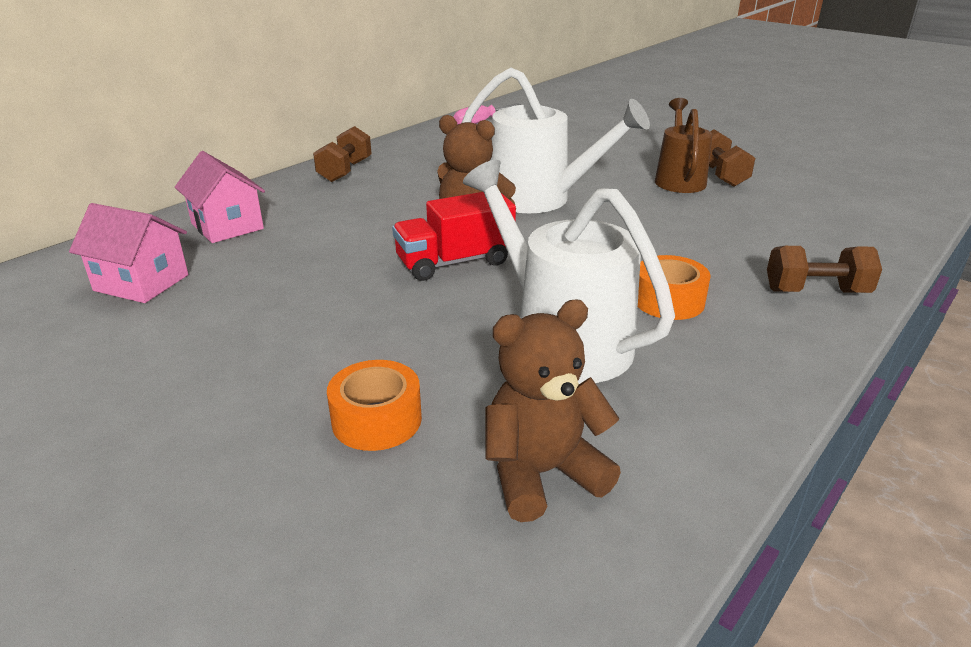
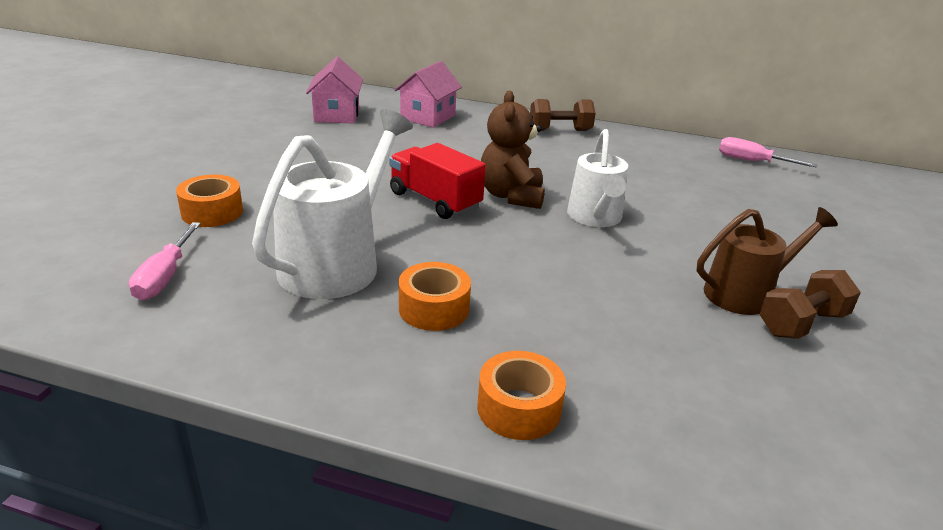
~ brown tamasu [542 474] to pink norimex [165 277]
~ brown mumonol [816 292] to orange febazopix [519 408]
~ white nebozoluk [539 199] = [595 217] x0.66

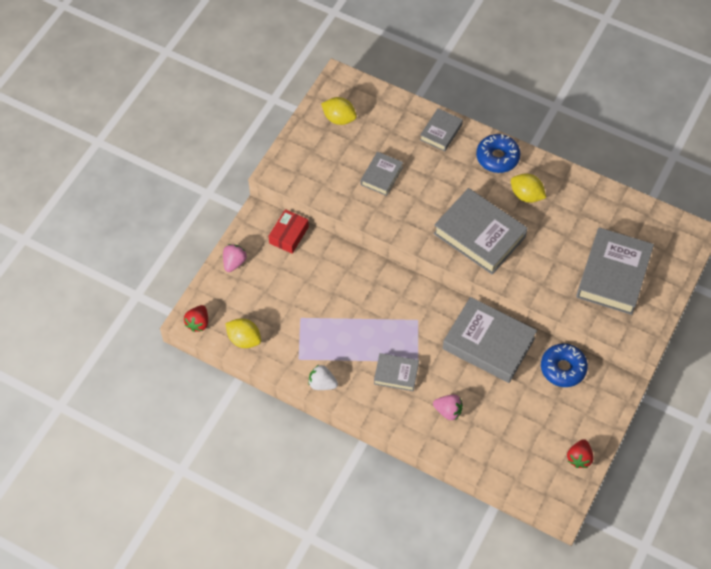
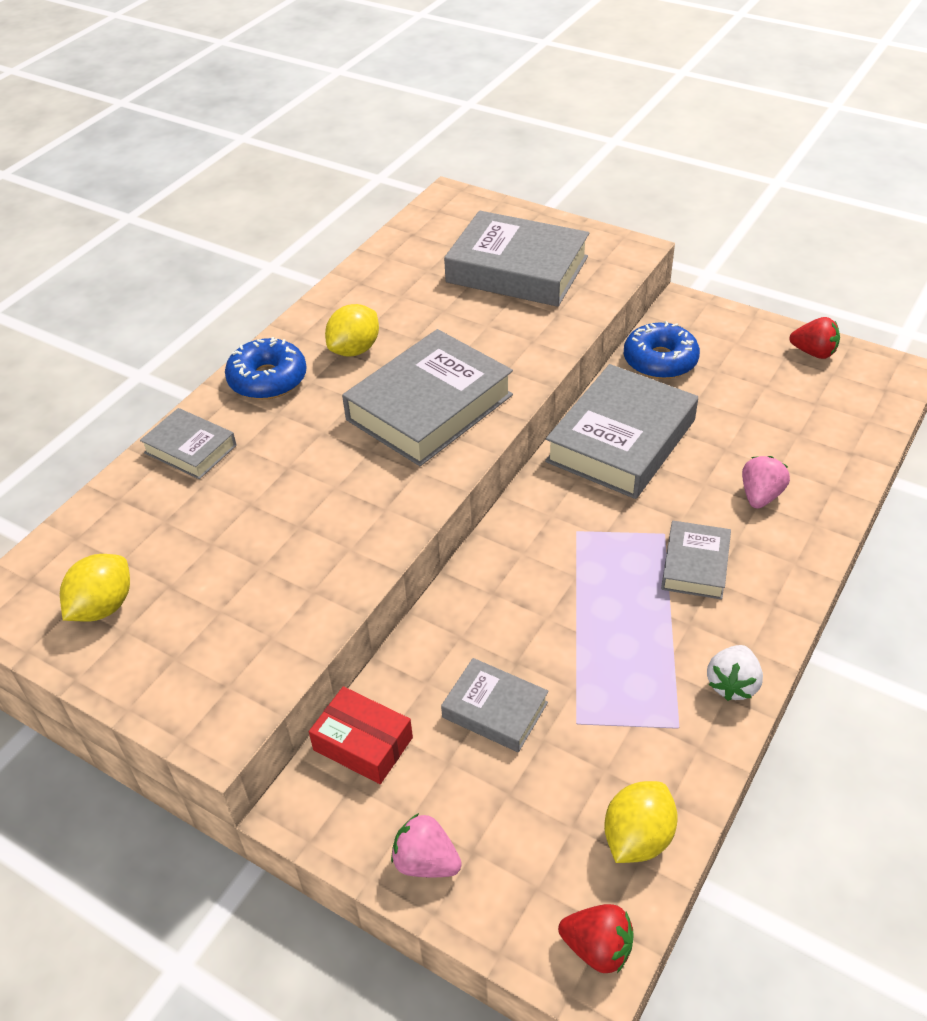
~ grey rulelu [381 176] to [495 710]

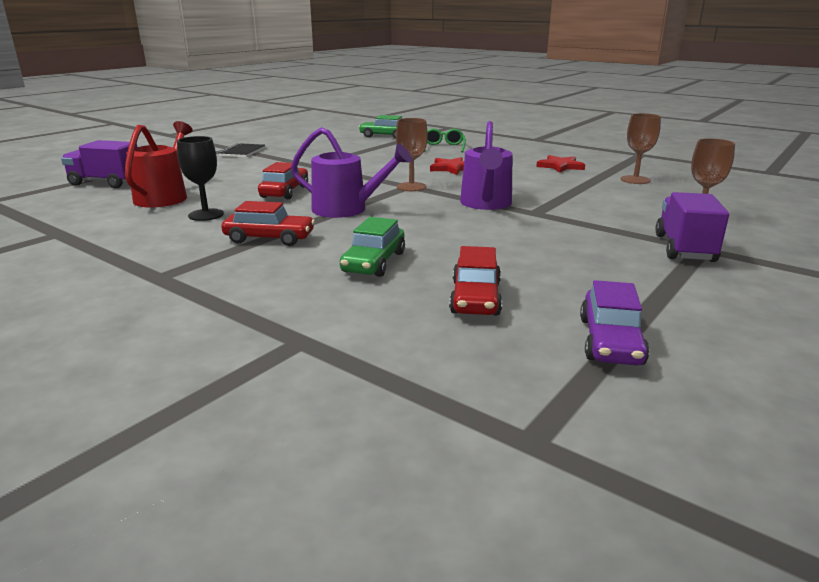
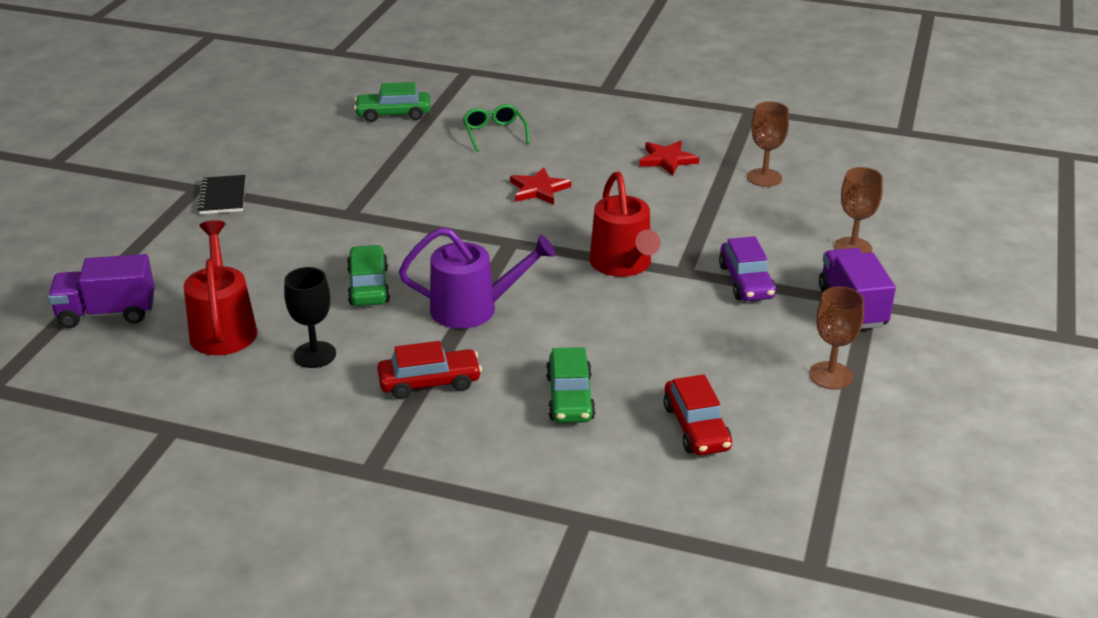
~ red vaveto [285 192] to green vaveto [368 286]
~ purple nebozoluk [486 204] to red nebozoluk [623 265]
~ purple vaveto [610 341] to [746 281]
~ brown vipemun [411 187] to [830 375]

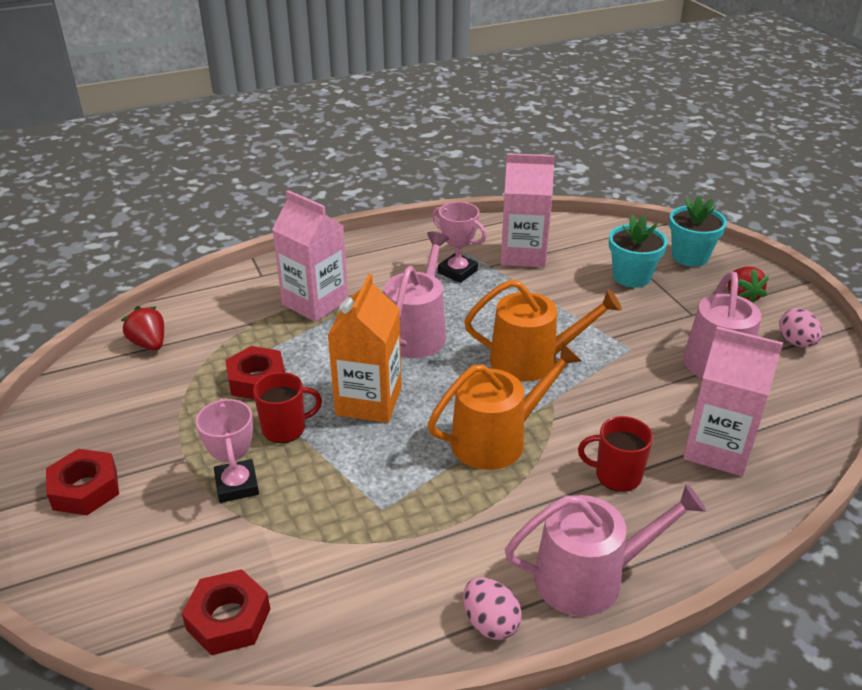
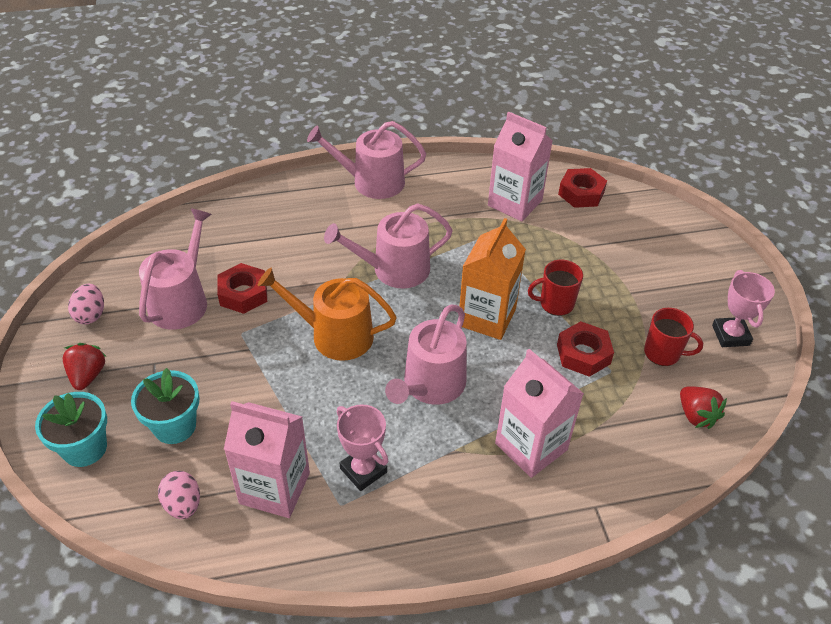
~ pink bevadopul [490 623] to [183 505]
~ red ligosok [85 489] to [243 293]
~ orange nebozoluk [496 439] to pink nebozoluk [394 269]
~ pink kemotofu [717 449] to [515 203]
~ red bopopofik [616 475] to [663 353]
~ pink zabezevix [237 485] to [730 335]

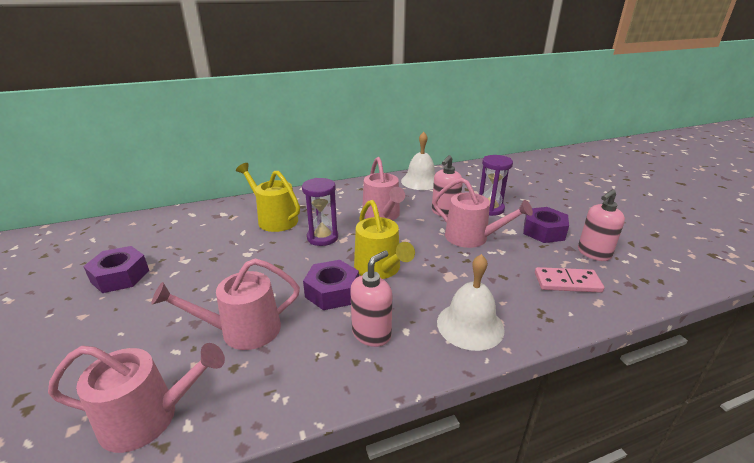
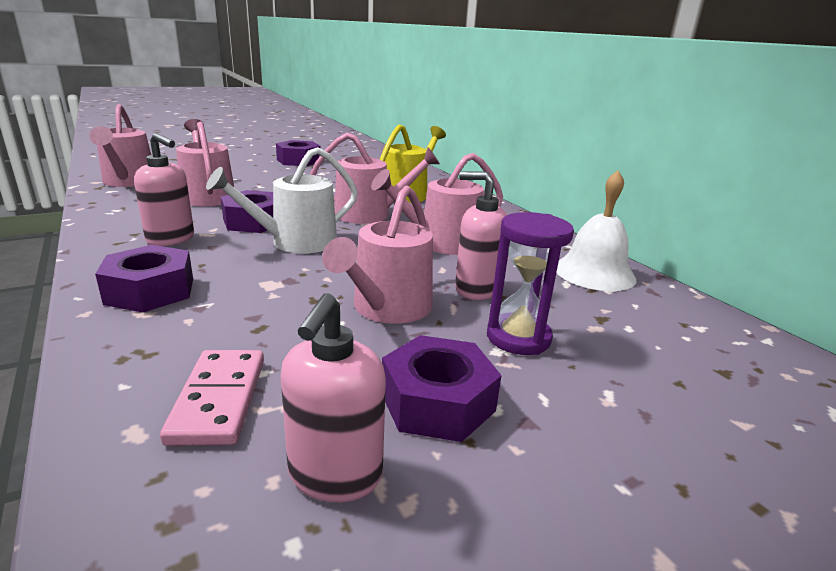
~ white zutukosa [470 325] to purple ligosok [150 291]
~ yellow nebozoluk [380 269] to white nebozoluk [296 242]
~ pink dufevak [593 253] = [335 475] 120 degrees counterclockwise
~ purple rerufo [322 237] to pink nebozoluk [369 214]

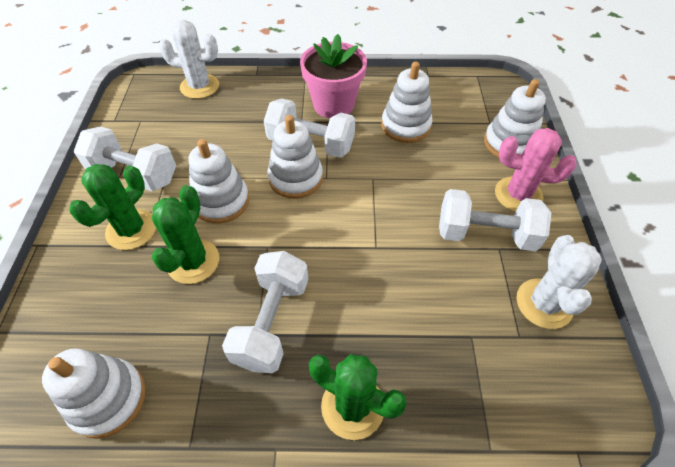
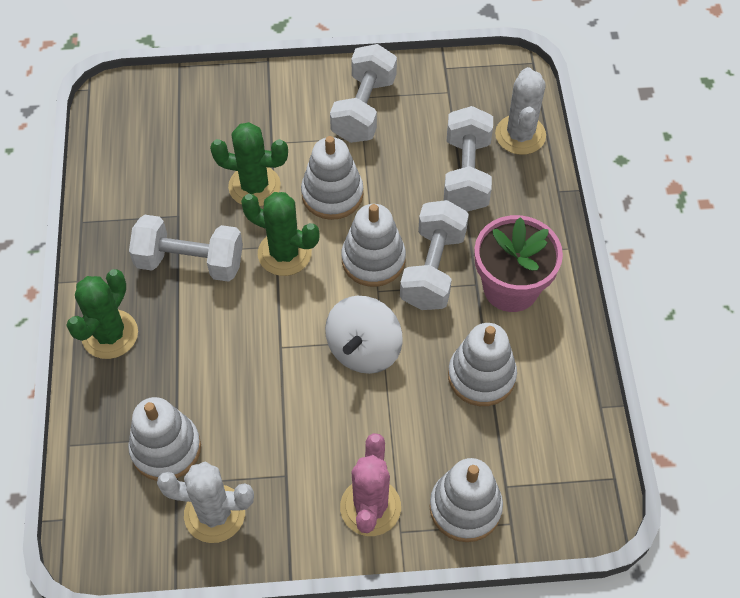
~ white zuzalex [108 399] to [166 448]
~ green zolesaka [131 229] to [284 253]
+ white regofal [364 349]
~ white mumonol [485 234] to [466 174]

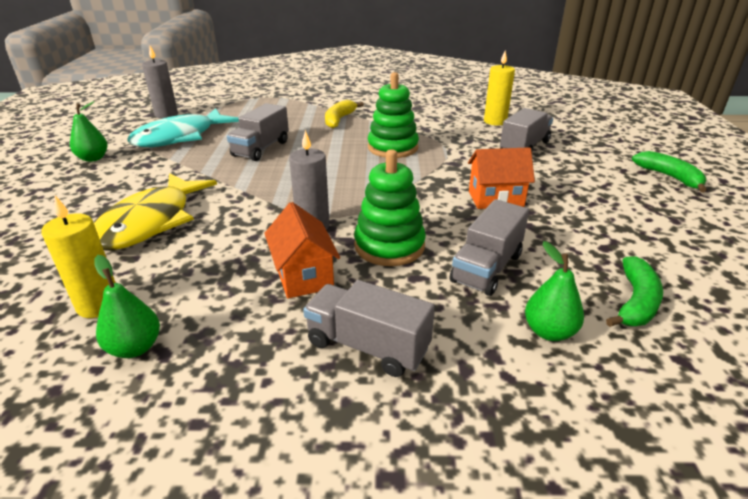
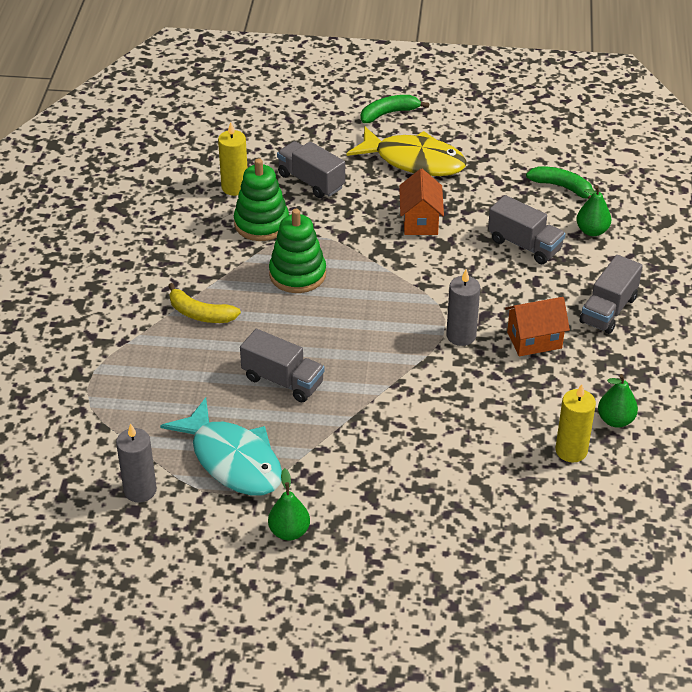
~ green zuzalex [389 246] to [261 223]
~ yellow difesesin [151 222] to [414 161]

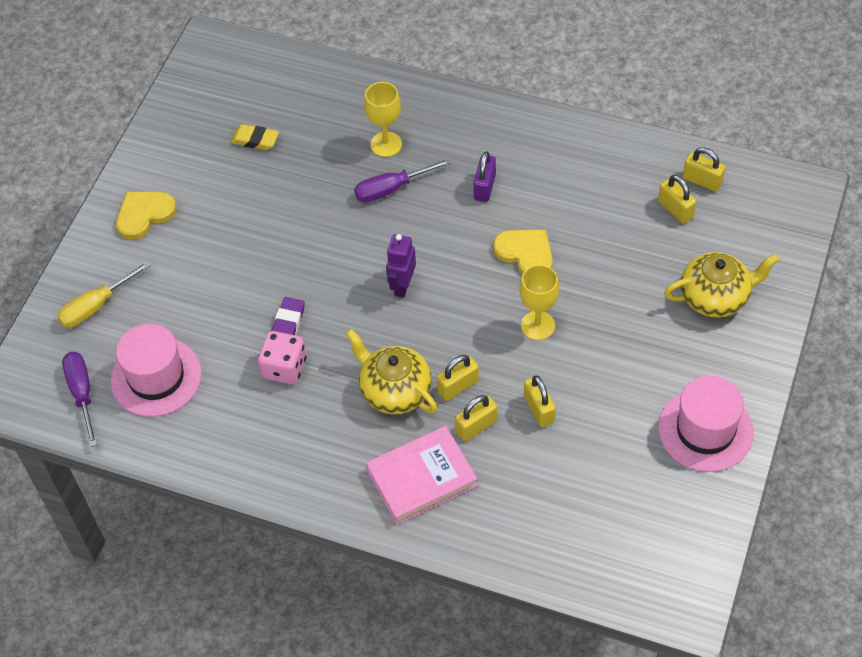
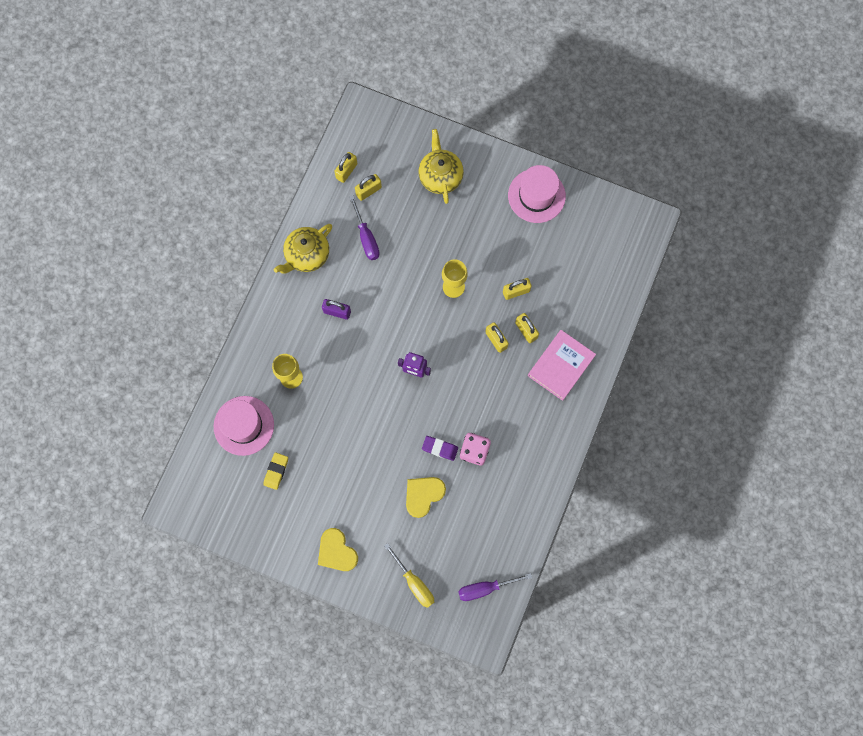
~ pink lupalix [156 377] to [244 425]
~ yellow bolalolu [395 391] to [307 255]
~ purple norimex [391 189] to [366 238]
~ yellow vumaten [525 253] to [423 495]
~ pink rulelu [422 478] = [561 366] 60 degrees clockwise

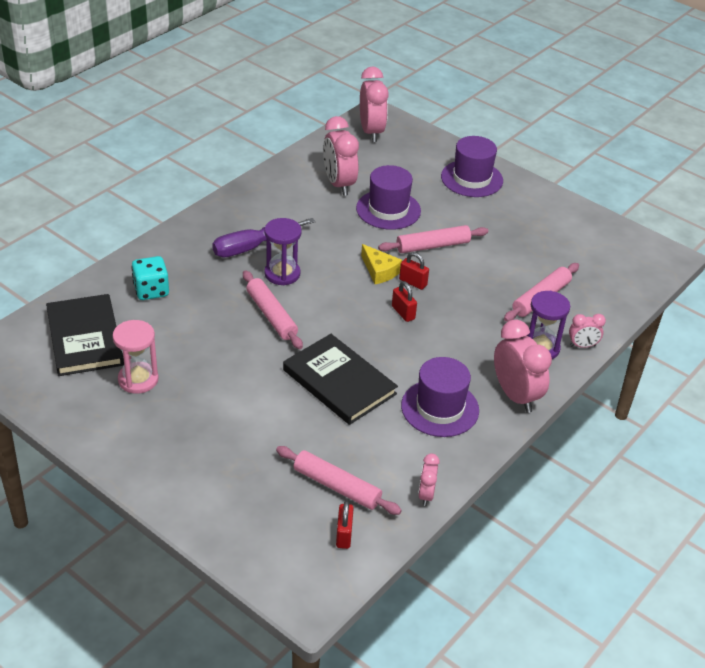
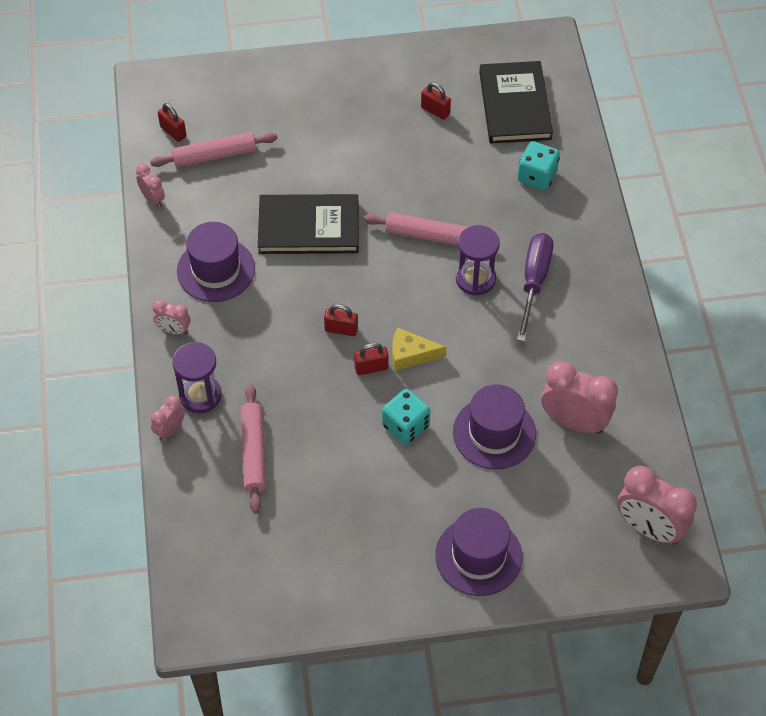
~ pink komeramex [515 396] = [174 330] x0.52
~ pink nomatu [433 246] to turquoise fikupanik [405 426]
~ pink rerufo [138 379] to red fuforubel [435 111]
~ black rulelu [84 338] = [515 105] 60 degrees clockwise

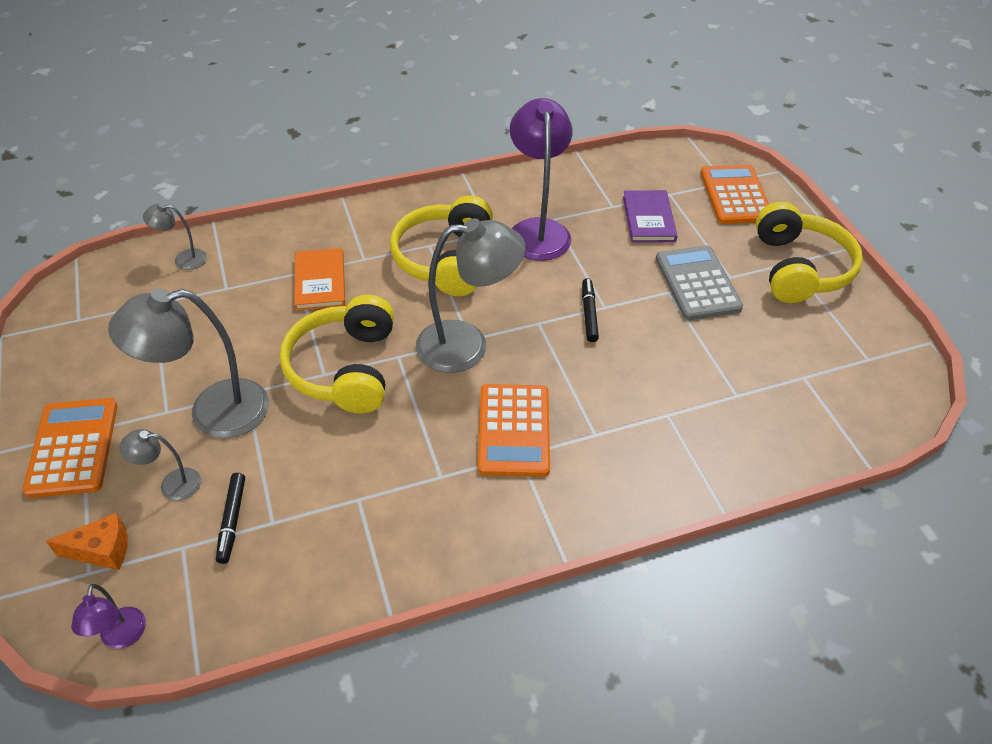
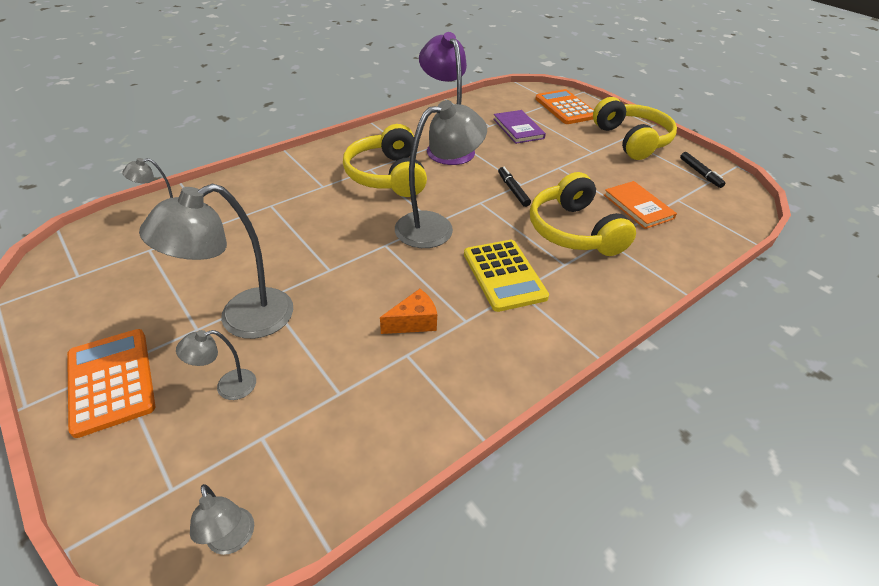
~ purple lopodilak [122 637] to grey lopodilak [233 540]
~ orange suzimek [102 550] to [413 322]
~ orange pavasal [514 430] to yellow pavasal [504 275]
~ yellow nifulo [345 368] to [574 231]
~ orange rulelu [320 281] to [638 206]
~ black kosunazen [232 520] to [700 173]
- grey pavasal [697 283]

